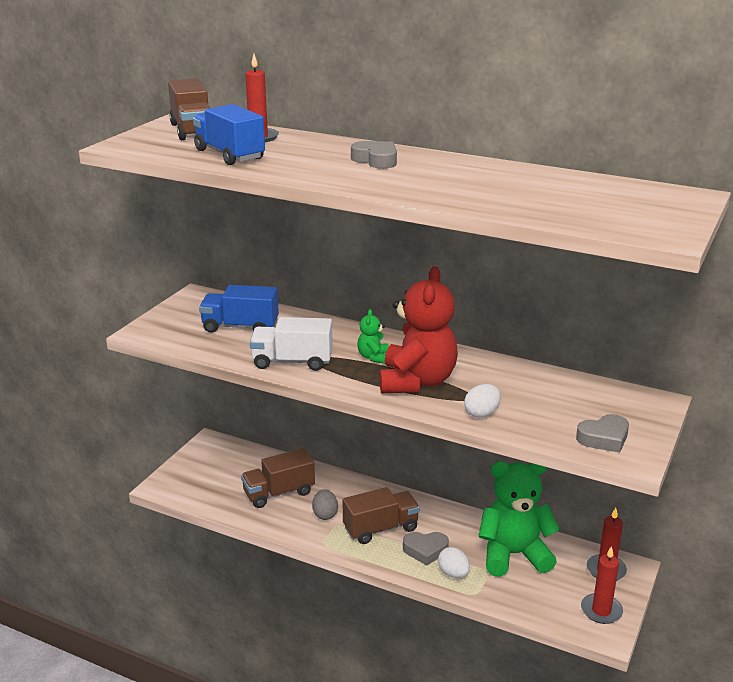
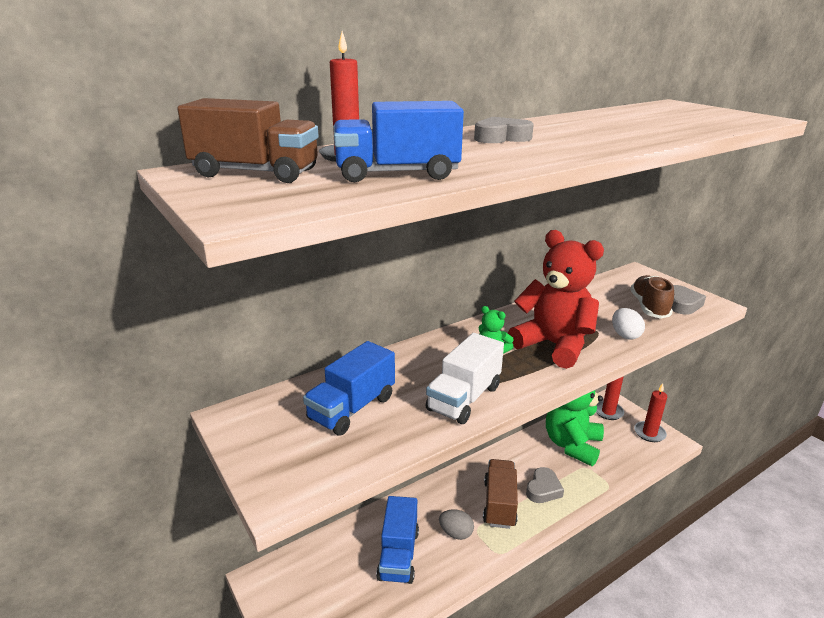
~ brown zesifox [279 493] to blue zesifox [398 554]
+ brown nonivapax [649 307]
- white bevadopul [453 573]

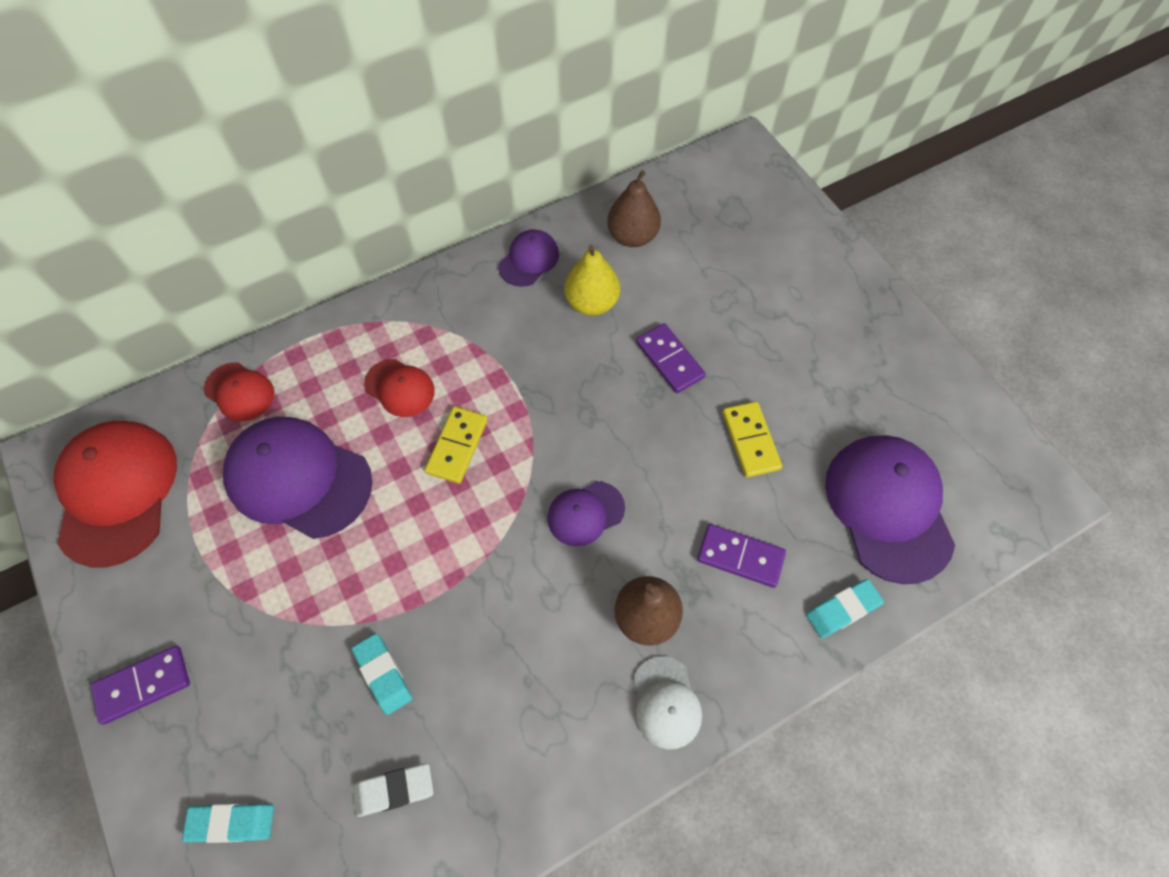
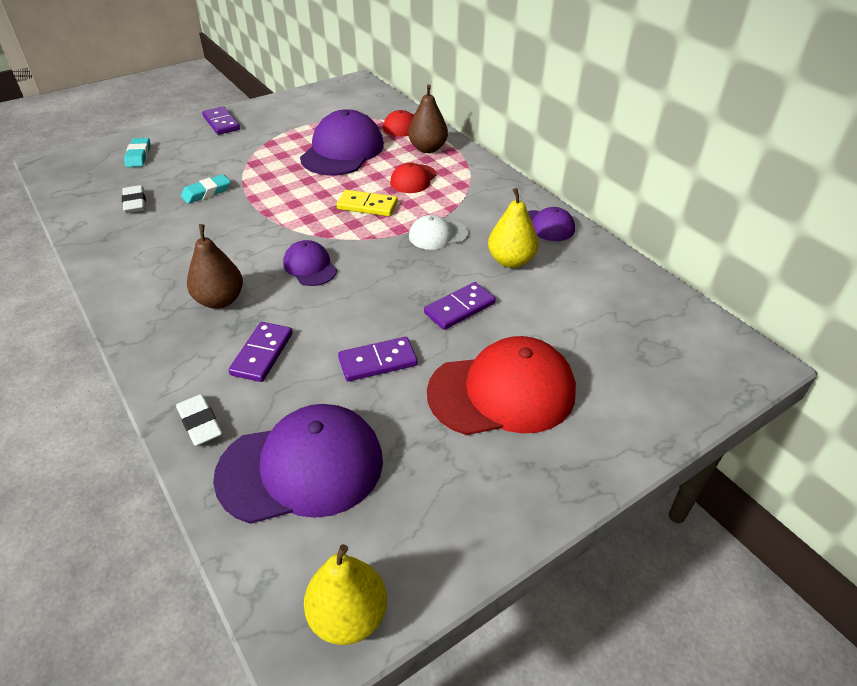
~ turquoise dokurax [842 609] to white dokurax [200 423]
+ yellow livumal [348 616]
~ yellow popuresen [750 440] to purple popuresen [378 361]
~ brown livumal [632 236] to [427 149]
~ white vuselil [666 702] to [438 235]
~ red vuselil [117 492] to [502 392]

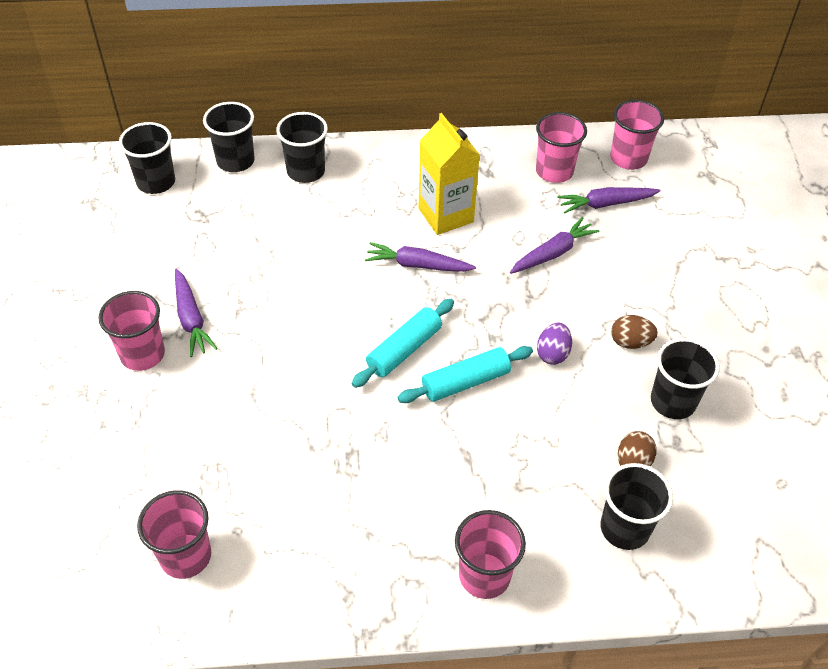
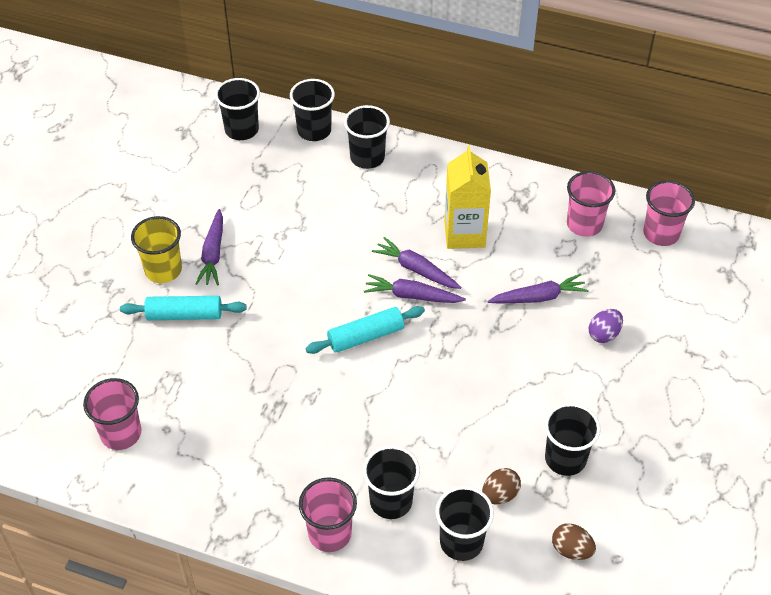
~ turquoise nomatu [465 382] to [184 315]
~ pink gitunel [142 354] to yellow gitunel [163 270]
+ black gitunel [391 501]
~ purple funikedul [606 204] to [412 296]
~ brown bevadopul [630 342] to [571 550]
~ purple bevadopul [552 353] to [604 334]

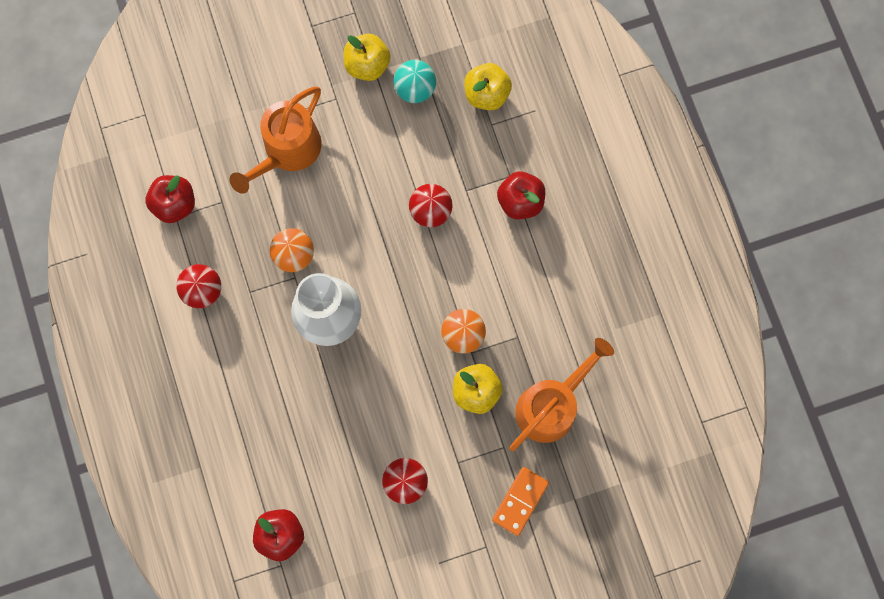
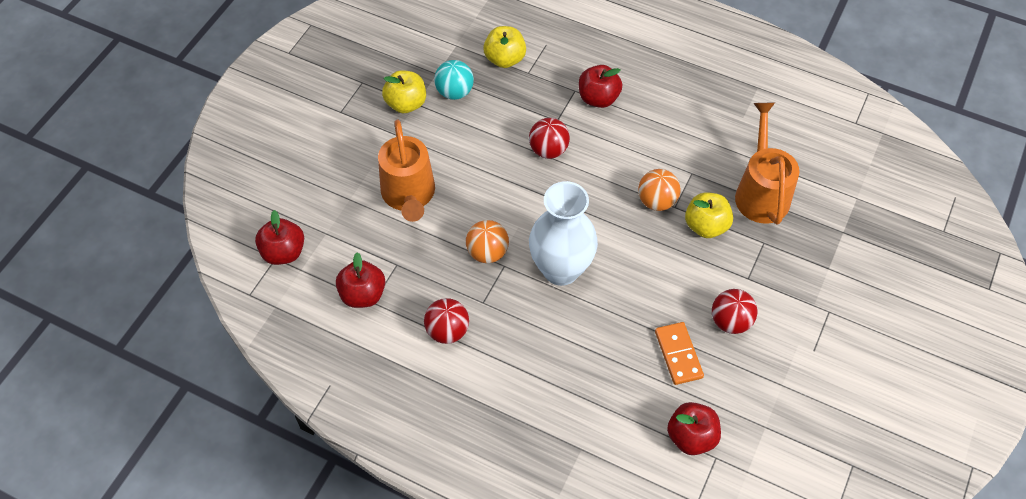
+ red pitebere [283 252]
~ orange popuresen [520 501] to [678 354]

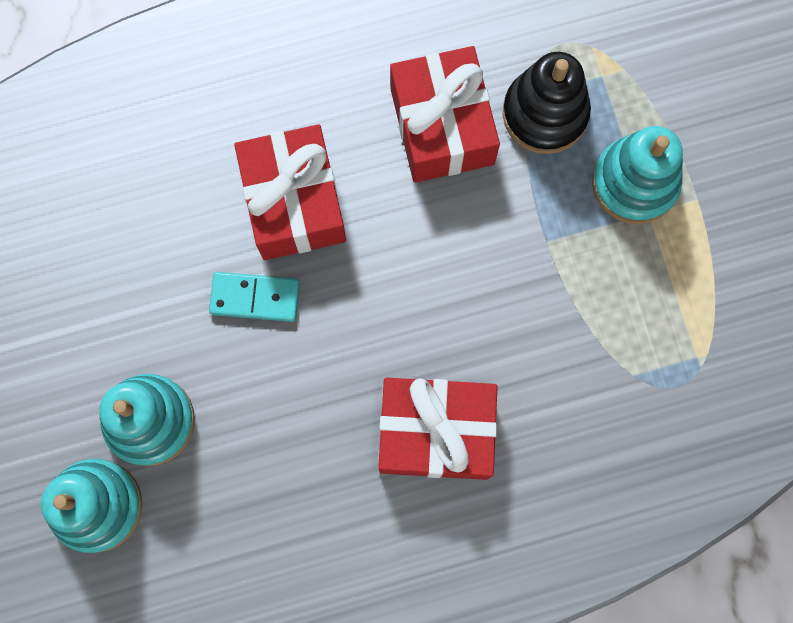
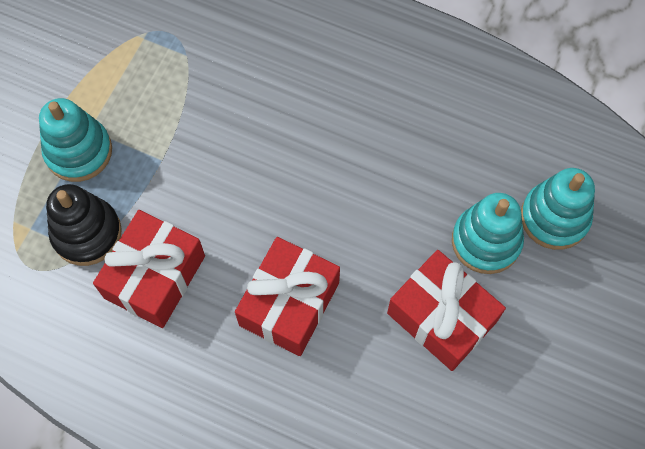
~ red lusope [436 432] to [441 317]
- turquoise popuresen [255 298]

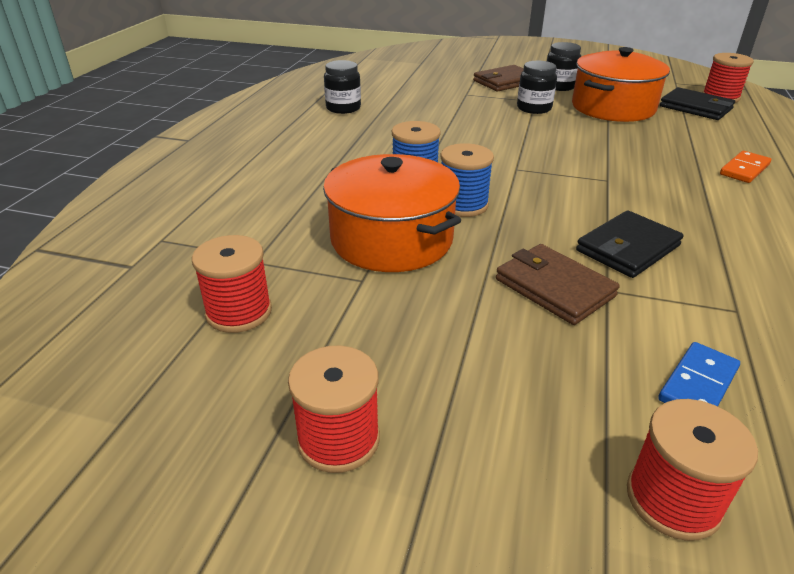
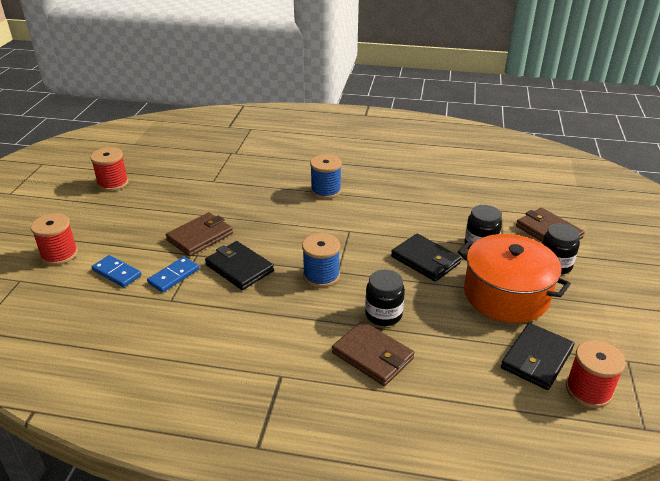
+ blue popuresen [174 276]
~ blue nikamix [463 205] to [321 276]
~ orange popuresen [744 169] to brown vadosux [373 356]
~ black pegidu [343 108] to [383 314]
+ black vadosux [425 260]
- red nikamix [239 312]
- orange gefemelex [391 239]

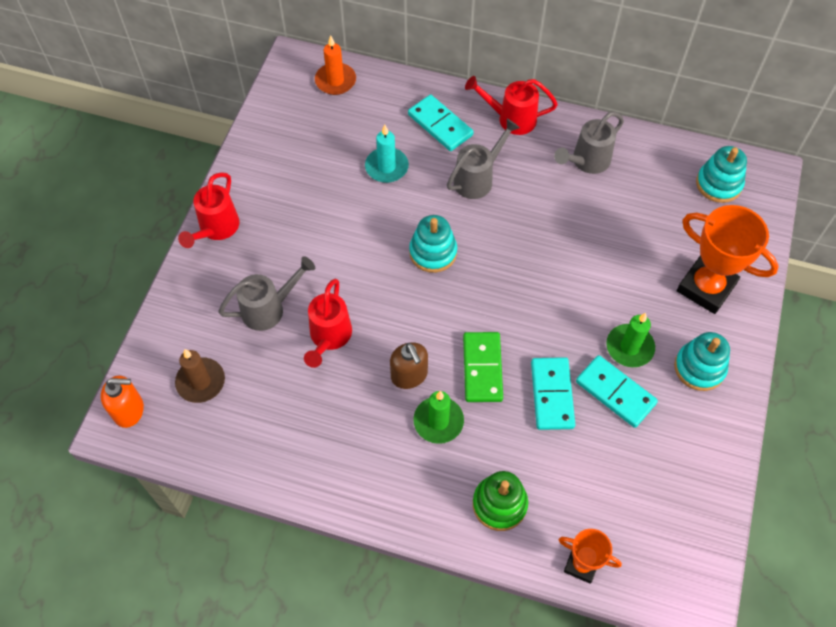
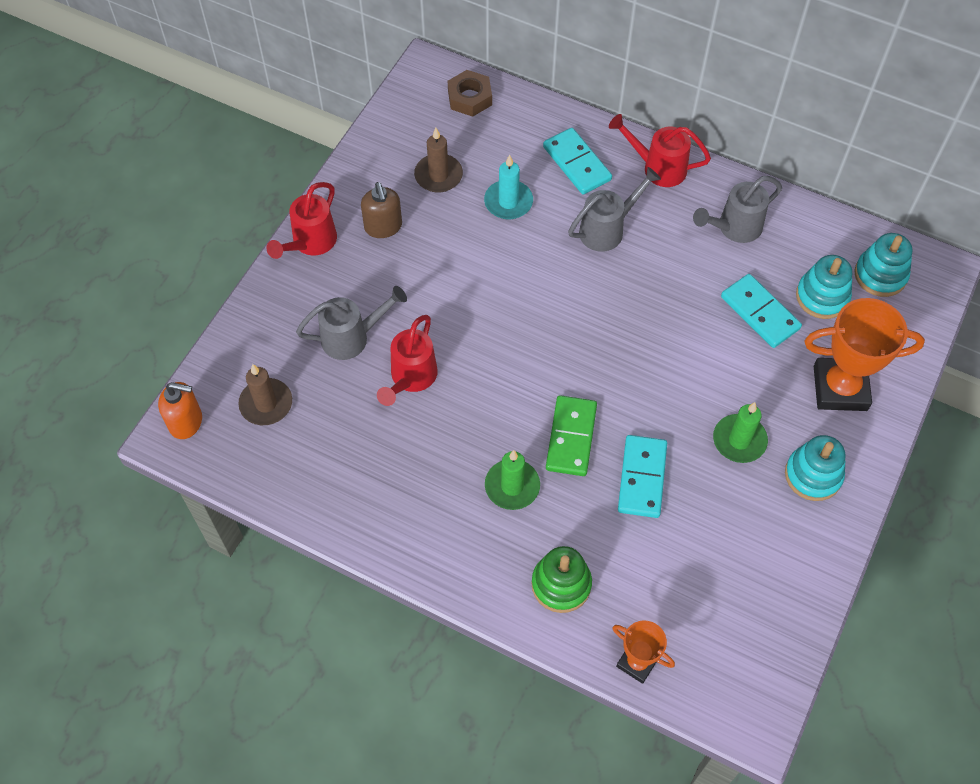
~ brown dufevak [409 375] to [383 227]
+ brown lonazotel [438 175]
~ orange lonazotel [335 81] to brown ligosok [469 98]
~ turquoise popuresen [615 393] to [759 313]
~ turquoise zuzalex [433 252] to [822 297]
~ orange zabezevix [706 287] = [840 388] 45 degrees counterclockwise

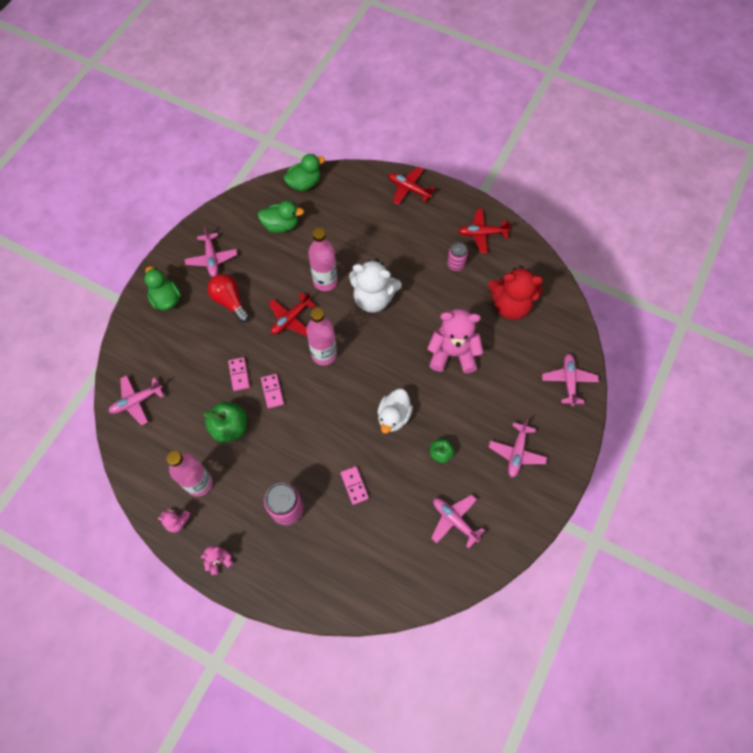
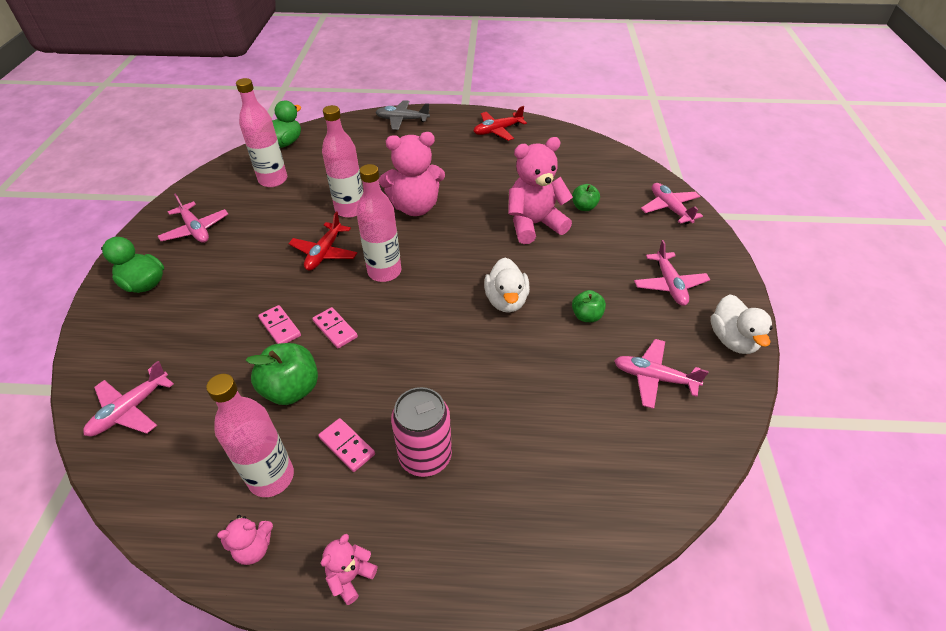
~ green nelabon [281 225] to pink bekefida [273 180]
~ pink popuresen [354 485] to [347 446]
~ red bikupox [409 189] to grey bikupox [402 120]
~ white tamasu [373 298] to pink tamasu [415 207]
+ green pitebere [584 207]
+ white nelabon [732 340]
- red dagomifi [230 301]
- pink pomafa [455 264]
- red tamasu [510 305]

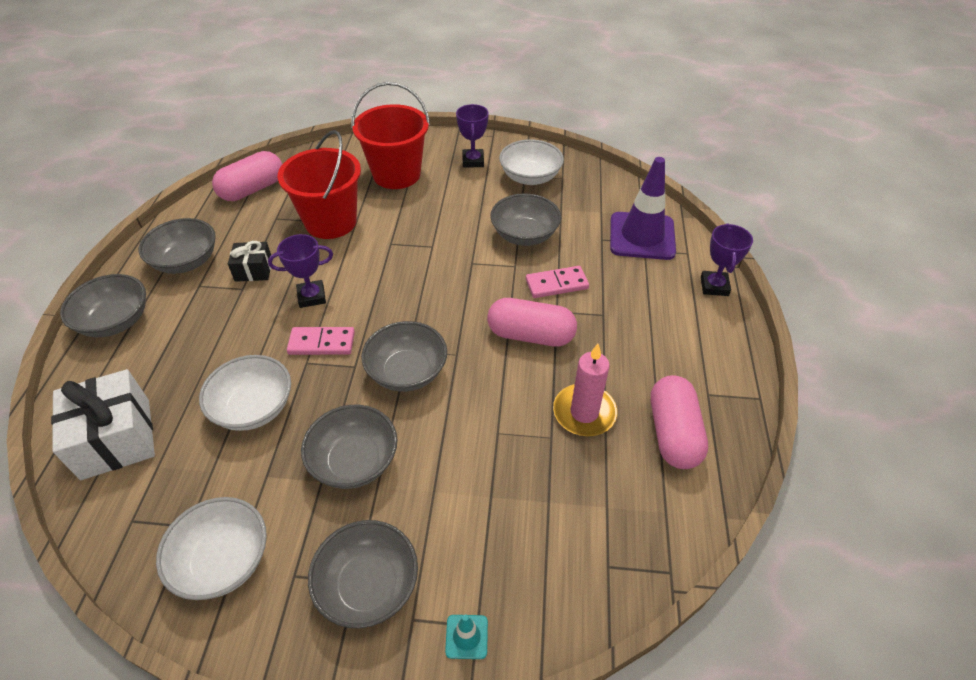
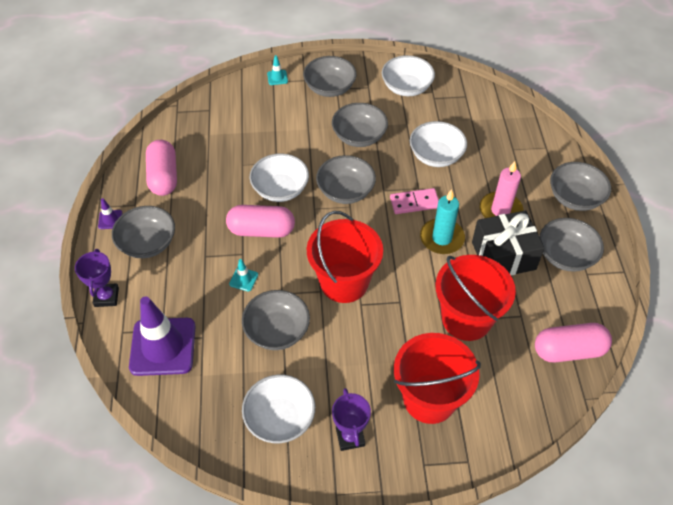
+ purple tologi [110 219]
+ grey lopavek [148 243]
~ pink popuresen [556 284] to turquoise tologi [243 279]
+ white lopavek [280 189]
+ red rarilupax [344 282]
~ purple zabezevix [311 297] to turquoise lonazotel [442 238]
~ black lusope [254 270] = [503 255] x1.82
~ pink lonazotel [584 412] to [500 211]
~ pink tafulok [252 189] = [568 350] 45 degrees clockwise
- white lusope [116 438]

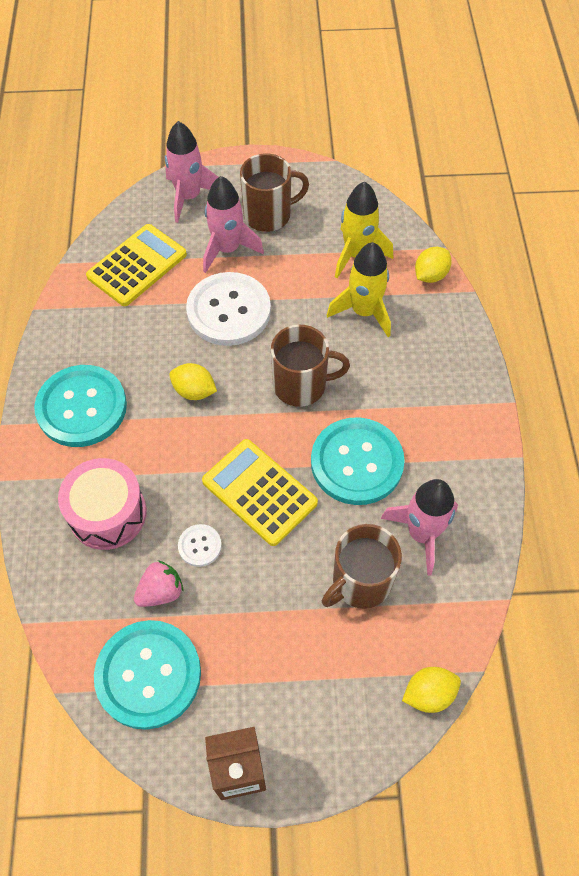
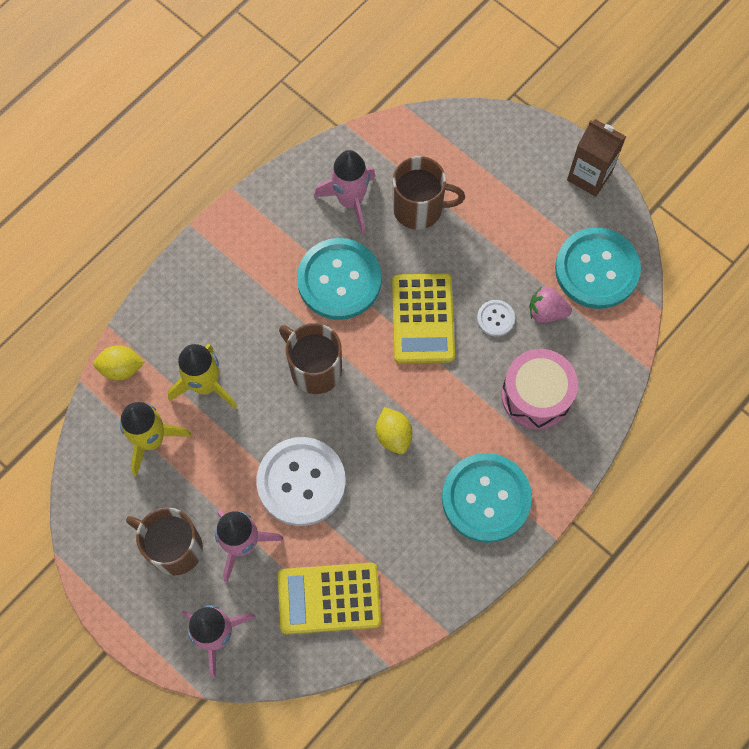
- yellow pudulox [428 694]

